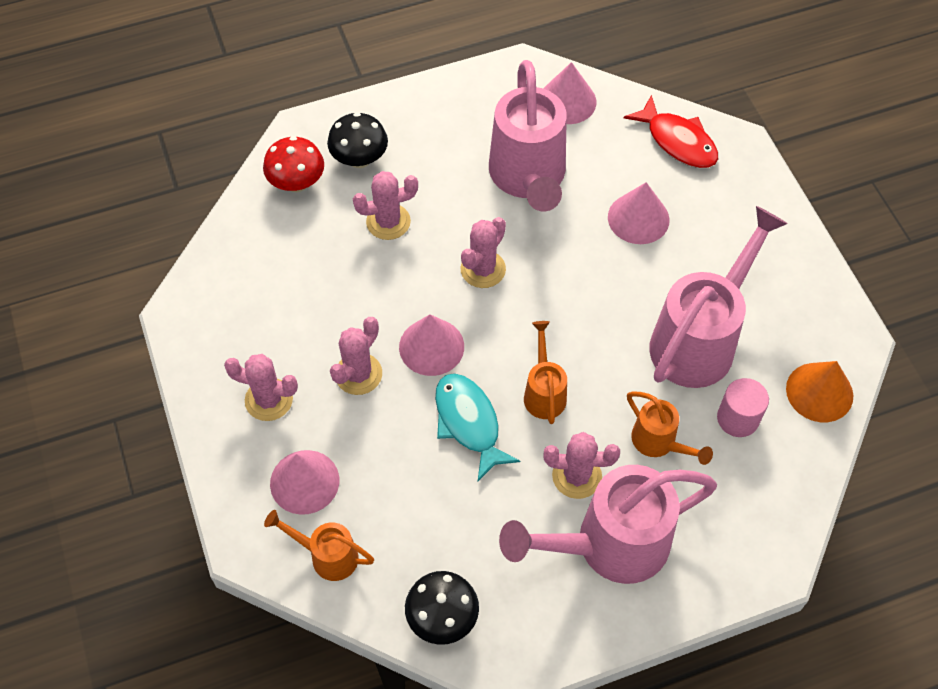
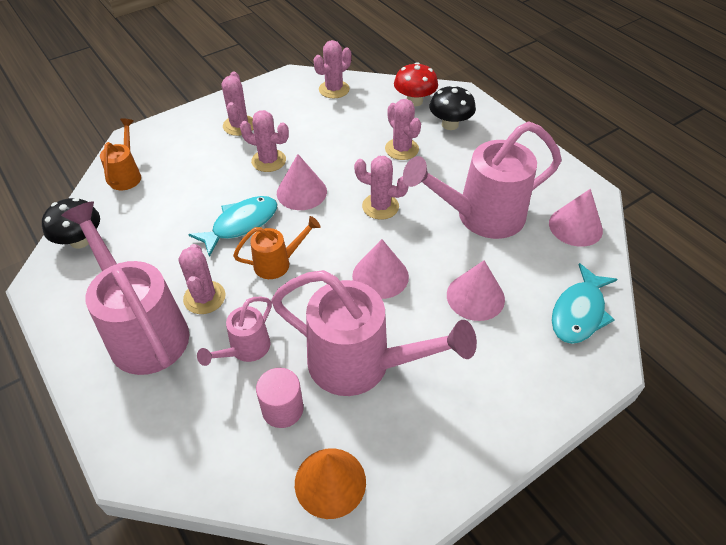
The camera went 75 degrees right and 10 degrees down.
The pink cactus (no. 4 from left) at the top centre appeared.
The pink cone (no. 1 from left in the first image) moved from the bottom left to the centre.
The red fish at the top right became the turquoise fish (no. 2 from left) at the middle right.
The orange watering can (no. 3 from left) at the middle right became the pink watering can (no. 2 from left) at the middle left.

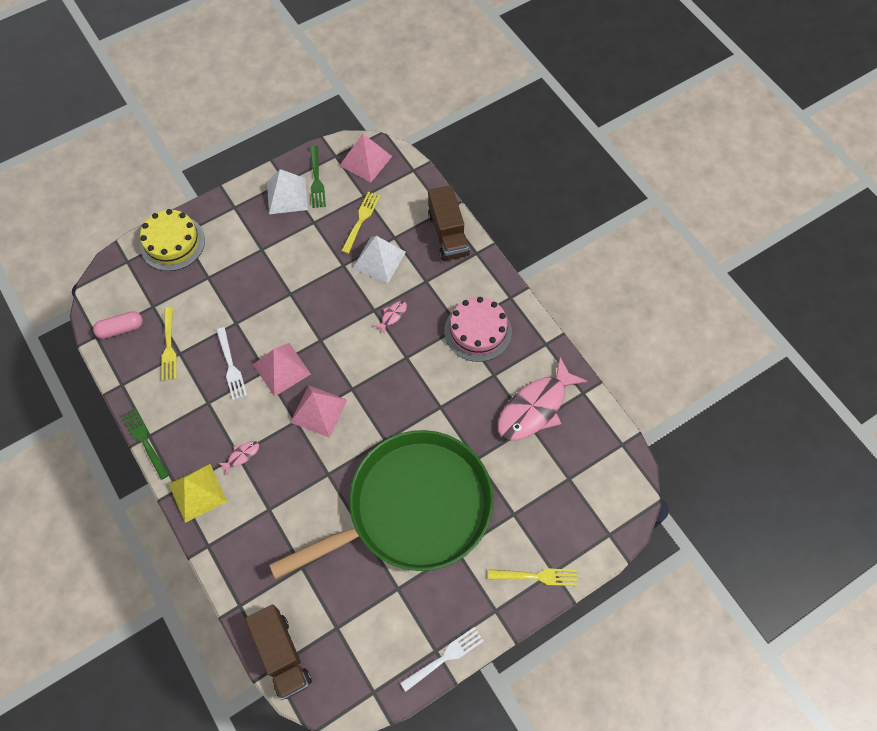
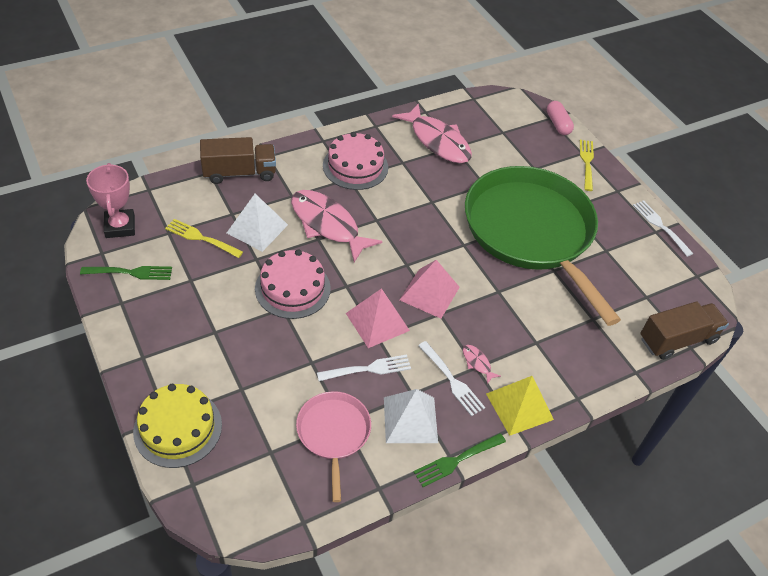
The camera went 90 degrees left and 15 degrees down.
The pink cake (no. 1 from left) at the centre appeared.
The white fork (no. 2 from left) at the centre appeared.
The pink capsule moved from the middle left to the top right.
The white pyramid (no. 1 from left in the first image) moved from the top left to the bottom centre.
The yellow fork (no. 1 from left) at the middle left was replaced by the pink pan at the bottom centre.
The pink pyramid (no. 3 from left) at the top centre was replaced by the pink trophy at the middle left.
The pink fish (no. 2 from left in the first image) at the centre changed to 2.49 times the size.

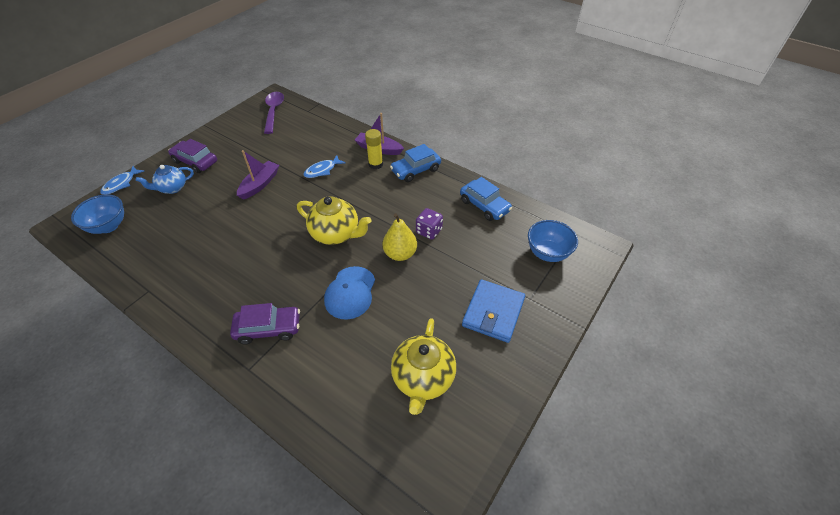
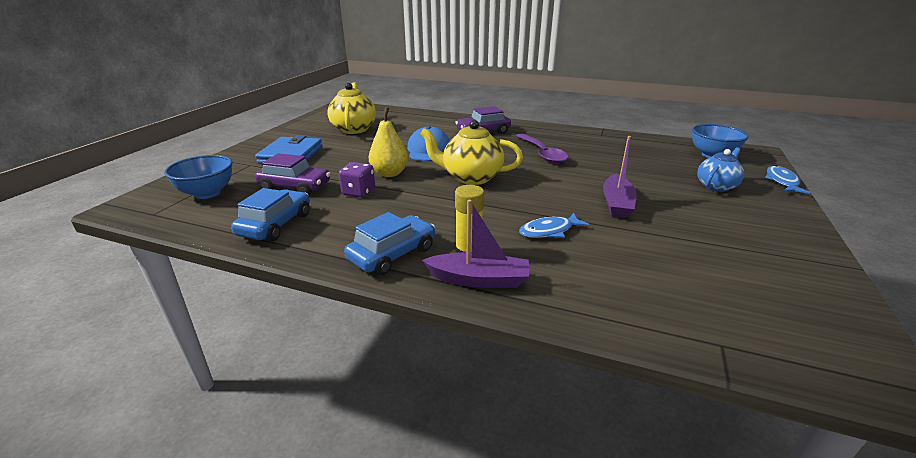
The camera went 165 degrees right and 20 degrees down.
The purple car (no. 1 from left) moved from the top left to the middle left.
The purple spoon moved from the top left to the top centre.
The blue fish (no. 2 from left in the first image) at the top centre turned 150 degrees counterclockwise.
The blue car (no. 2 from left in the first image) at the centre turned 75 degrees clockwise.

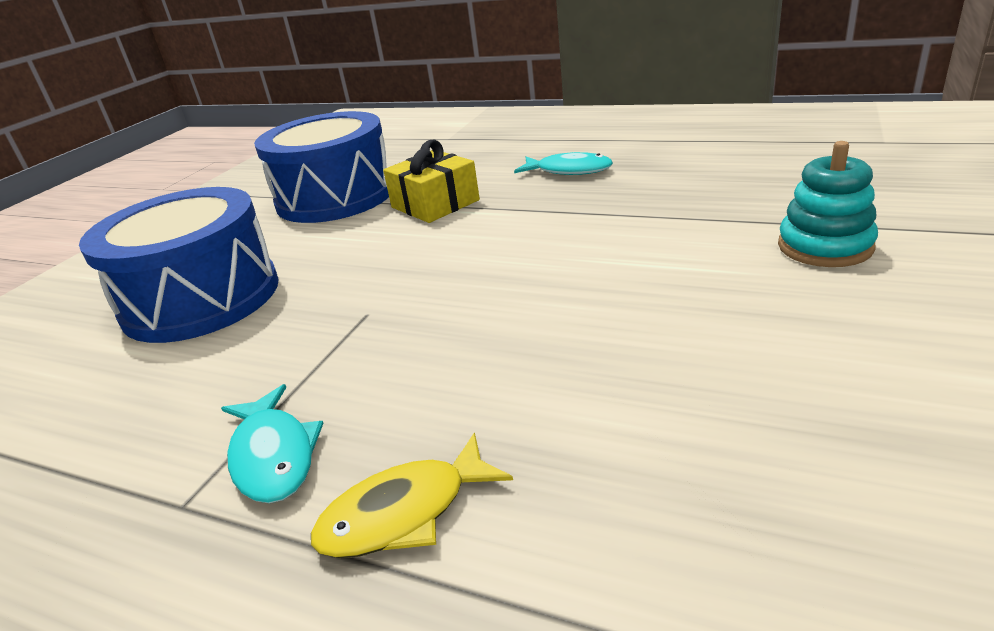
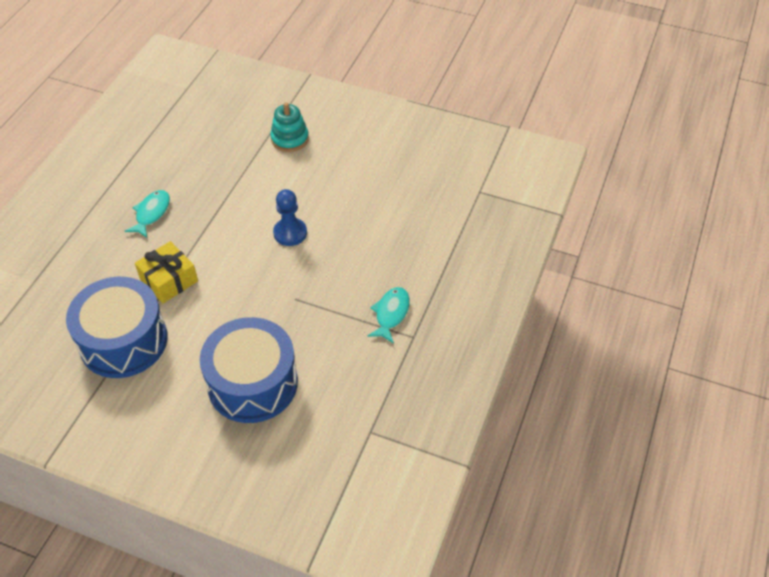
The camera went 95 degrees left and 20 degrees up.
The yellow fish at the bottom centre disappeared.
The blue pawn at the centre appeared.
The turquoise fish (no. 1 from left in the first image) at the bottom left turned 45 degrees counterclockwise.

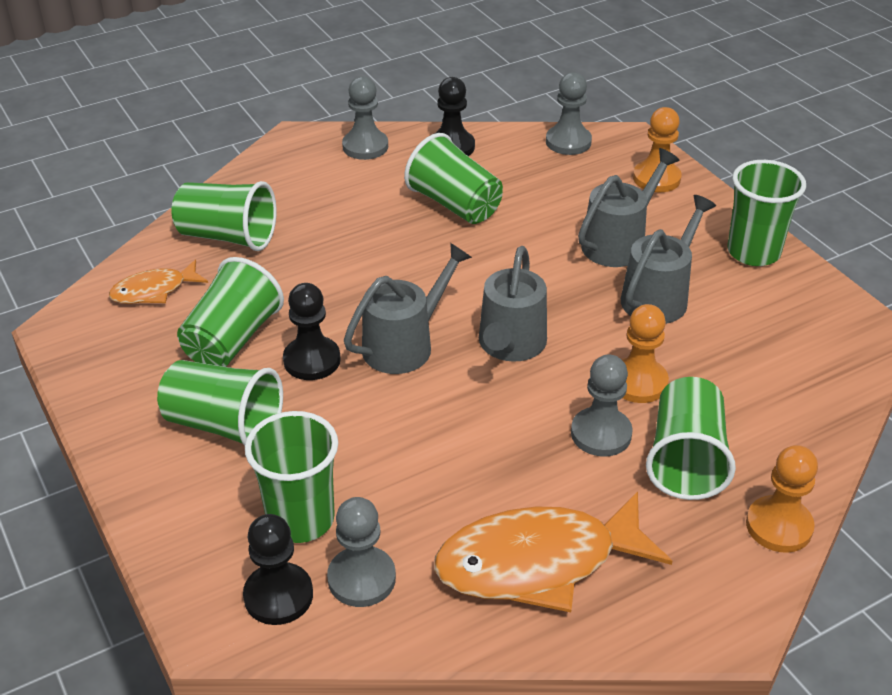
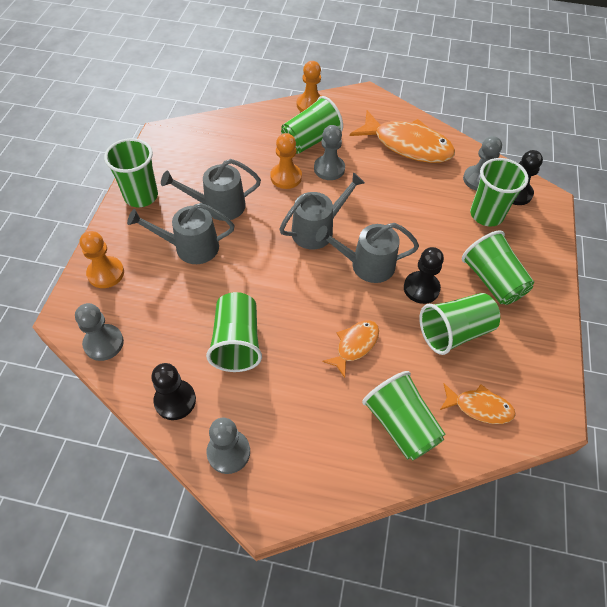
The camera went 140 degrees left and 15 degrees up.
The orange fish (no. 1 from left) at the centre appeared.

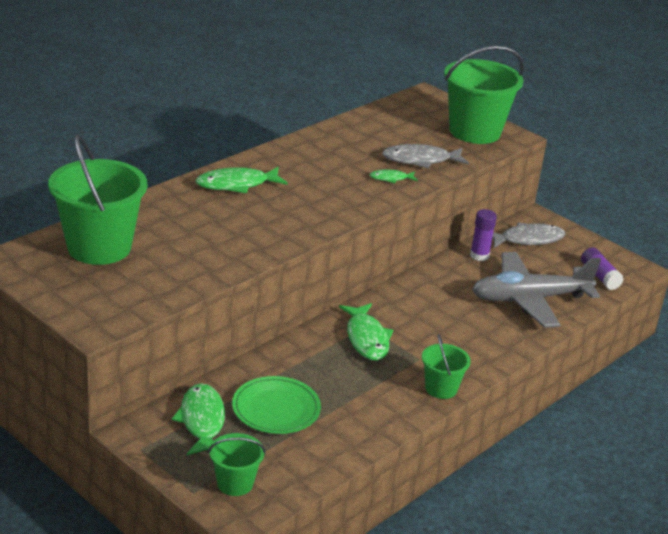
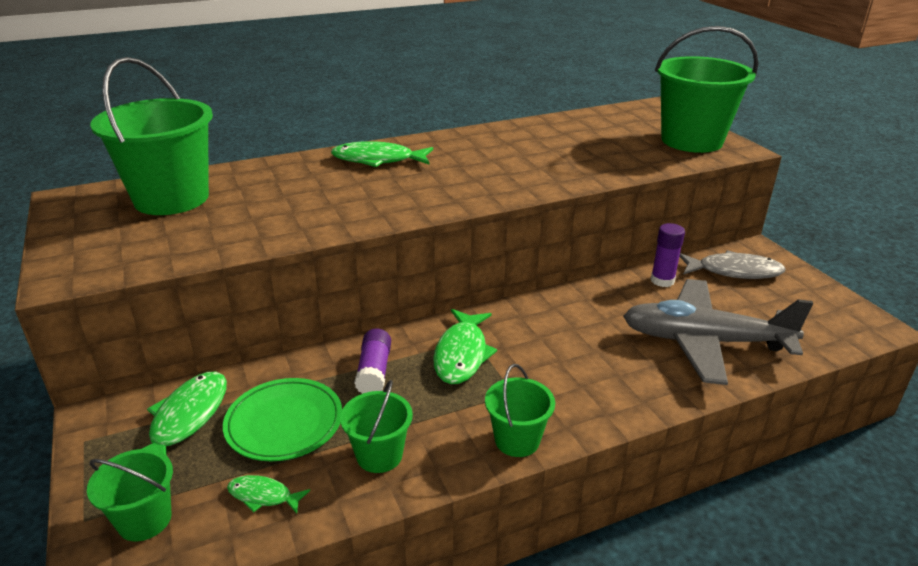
The camera went 25 degrees right and 0 degrees up.
The grey fish (no. 1 from left) at the top centre disappeared.
The green bucket (no. 3 from left) at the bottom centre appeared.
The green fish (no. 4 from left in the first image) moved from the top centre to the bottom left.
The purple glue stick (no. 2 from left in the first image) moved from the middle right to the centre.

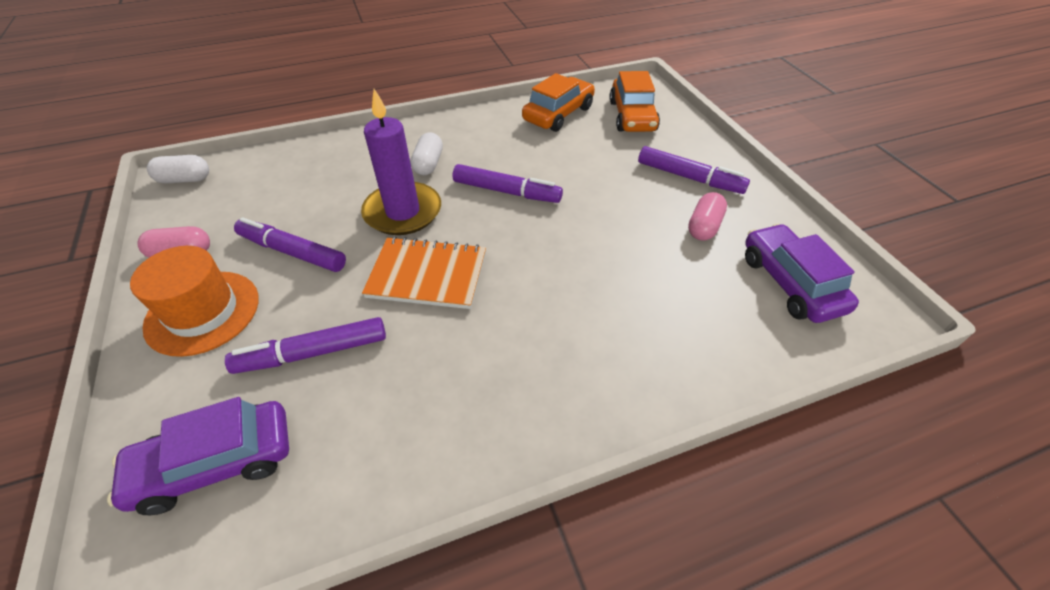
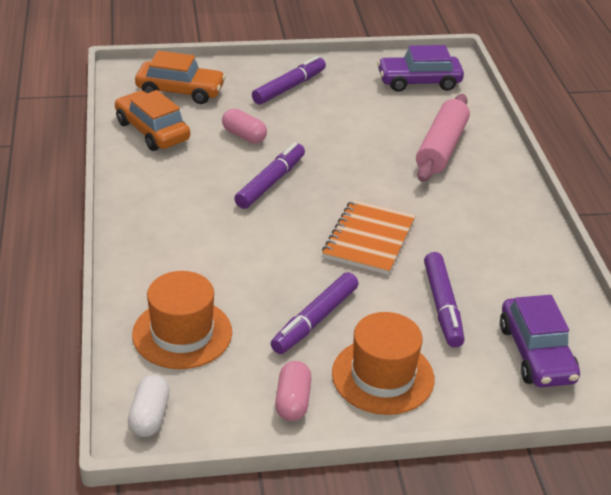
The camera went 80 degrees left and 10 degrees down.
The purple candle at the top centre disappeared.
The white capsule (no. 2 from left) at the top centre disappeared.
The orange hat (no. 1 from left) at the middle left appeared.
The pink rolling pin at the top right appeared.
The pink capsule (no. 2 from left in the first image) moved from the middle right to the top centre.

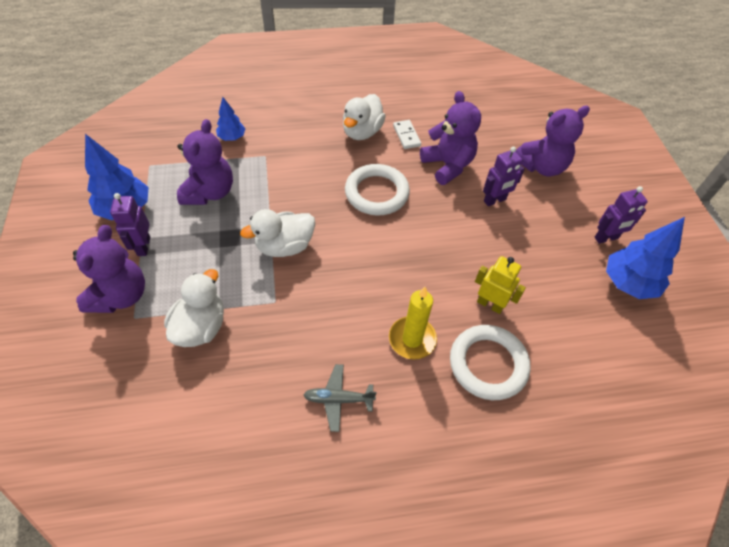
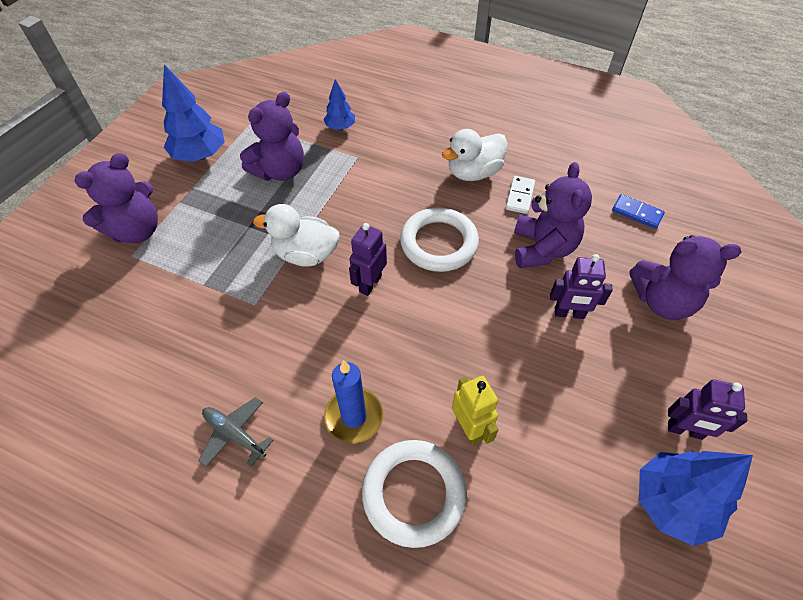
The camera went 35 degrees right and 0 degrees up.
The white duck (no. 1 from left) at the middle left disappeared.
The blue domino at the middle right appeared.
The purple robot (no. 1 from left) moved from the middle left to the centre.
The yellow candle at the centre became the blue candle at the bottom centre.

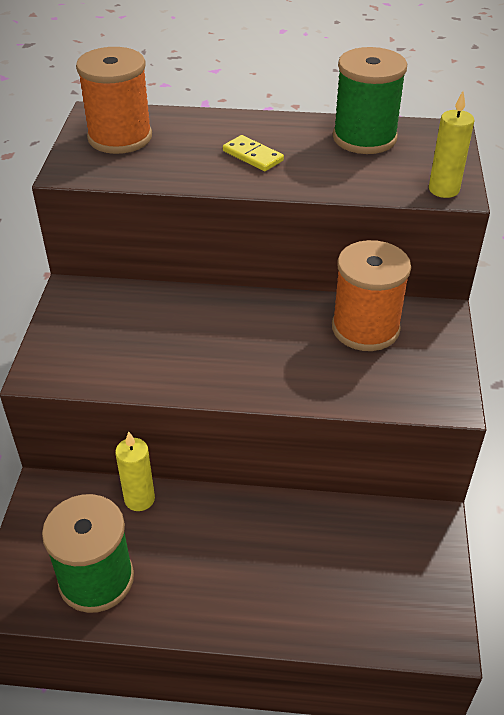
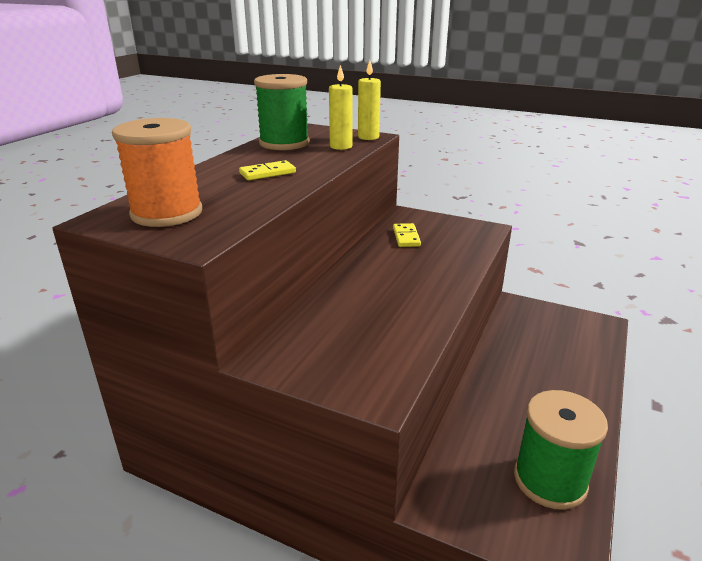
The camera went 70 degrees left and 15 degrees down.
The yellow candle (no. 1 from left) moved from the middle left to the top centre.
The orange spool (no. 2 from left) at the middle right was replaced by the yellow domino (no. 2 from left) at the centre.

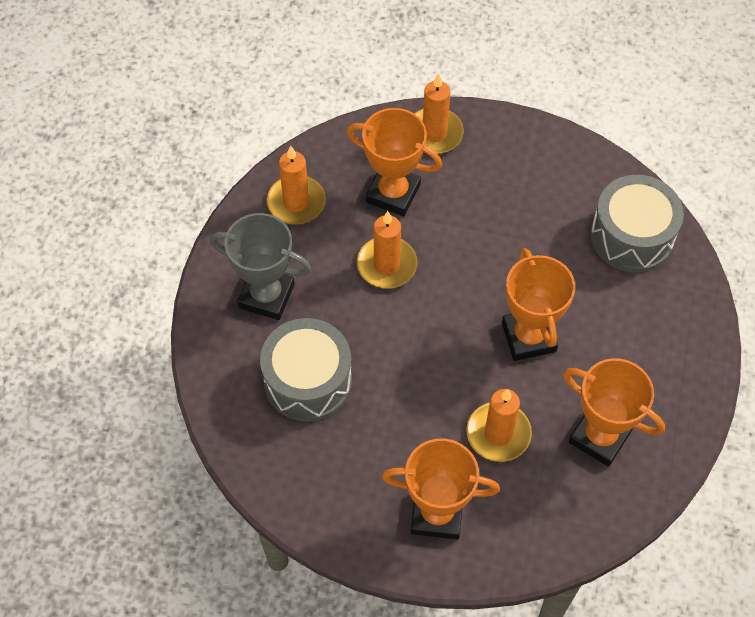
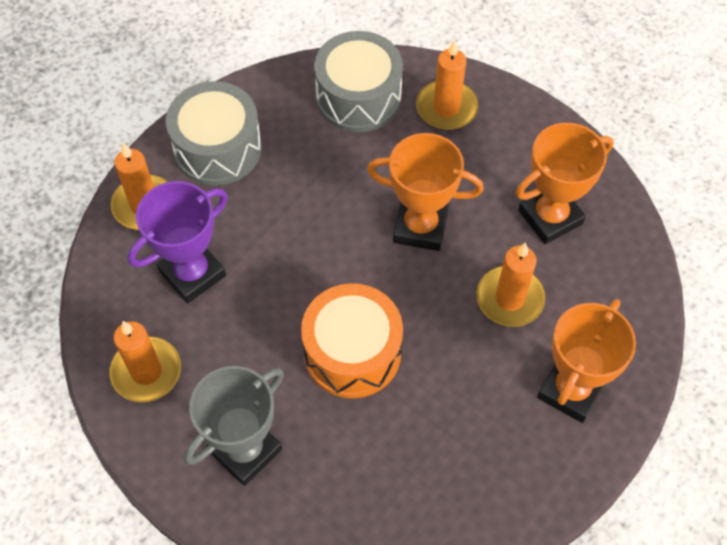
The camera went 65 degrees left and 0 degrees up.
The orange drum at the centre appeared.
The grey drum (no. 1 from left) moved from the centre to the top left.
The orange candle (no. 2 from left in the first image) moved from the centre to the top centre.
The orange trophy (no. 1 from left) at the top centre became the purple trophy at the middle left.

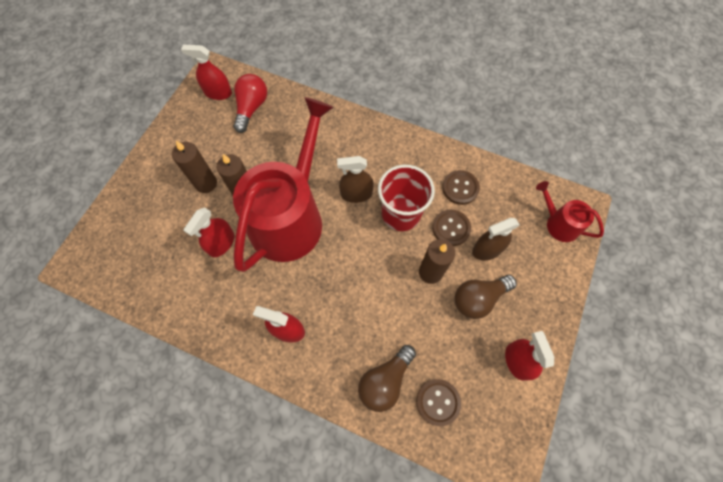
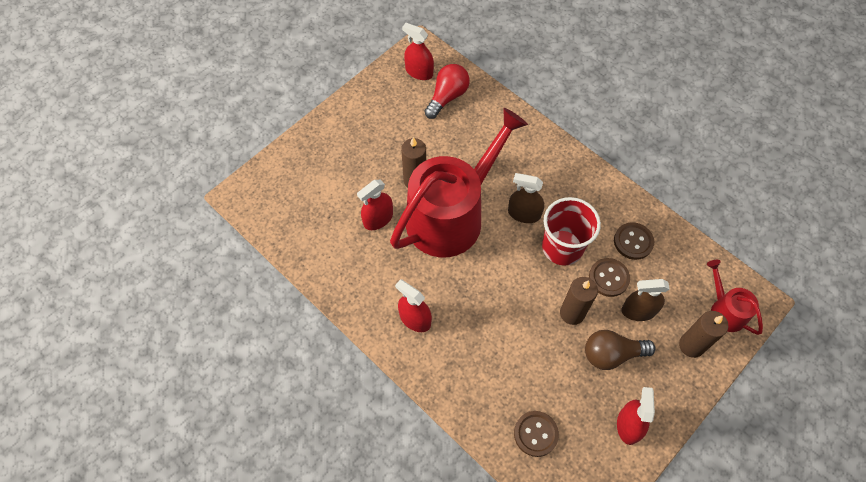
The camera went 20 degrees right and 5 degrees down.
The brown light bulb (no. 1 from left) at the bottom centre disappeared.
The brown candle (no. 1 from left in the first image) moved from the middle left to the bottom right.

